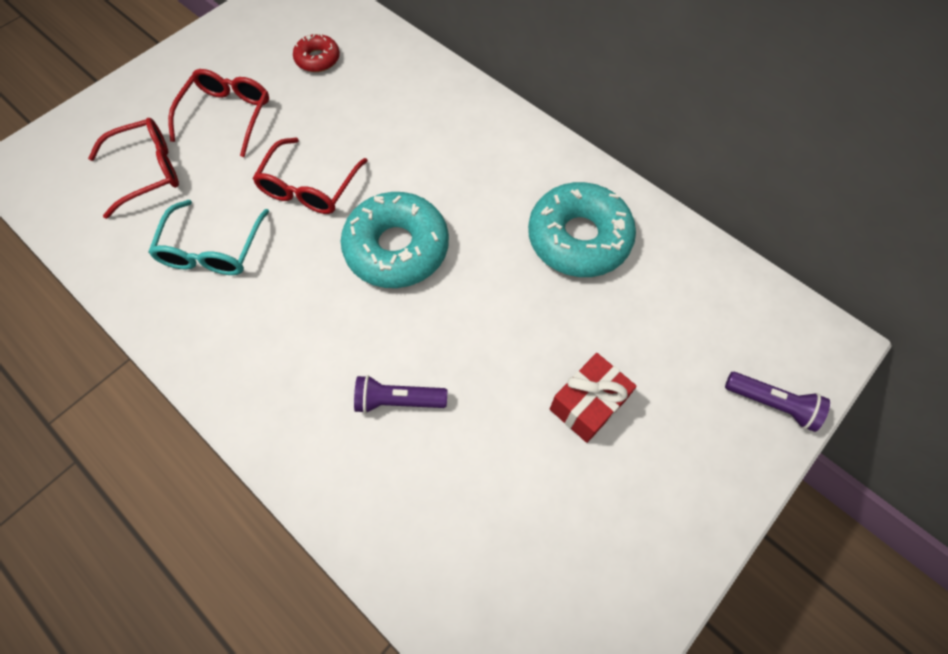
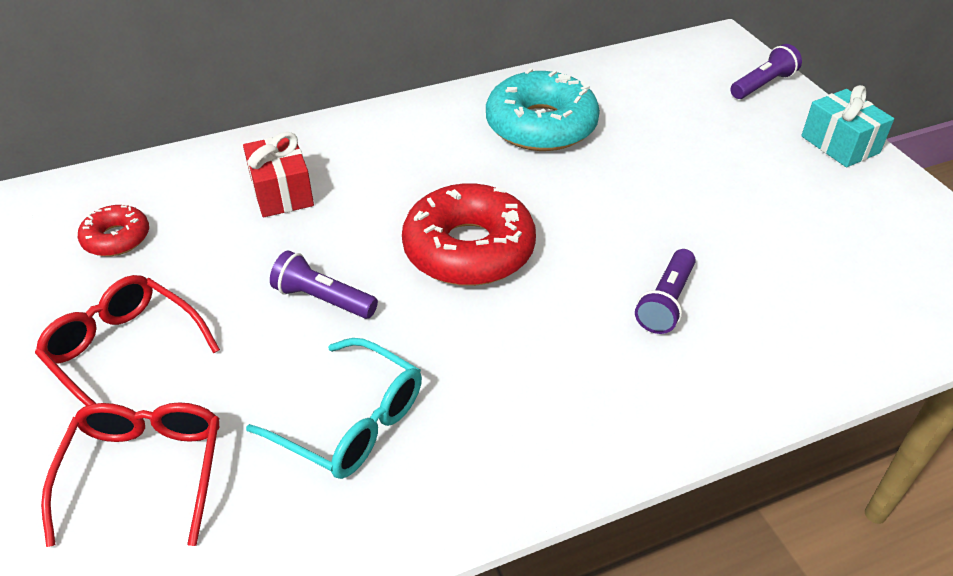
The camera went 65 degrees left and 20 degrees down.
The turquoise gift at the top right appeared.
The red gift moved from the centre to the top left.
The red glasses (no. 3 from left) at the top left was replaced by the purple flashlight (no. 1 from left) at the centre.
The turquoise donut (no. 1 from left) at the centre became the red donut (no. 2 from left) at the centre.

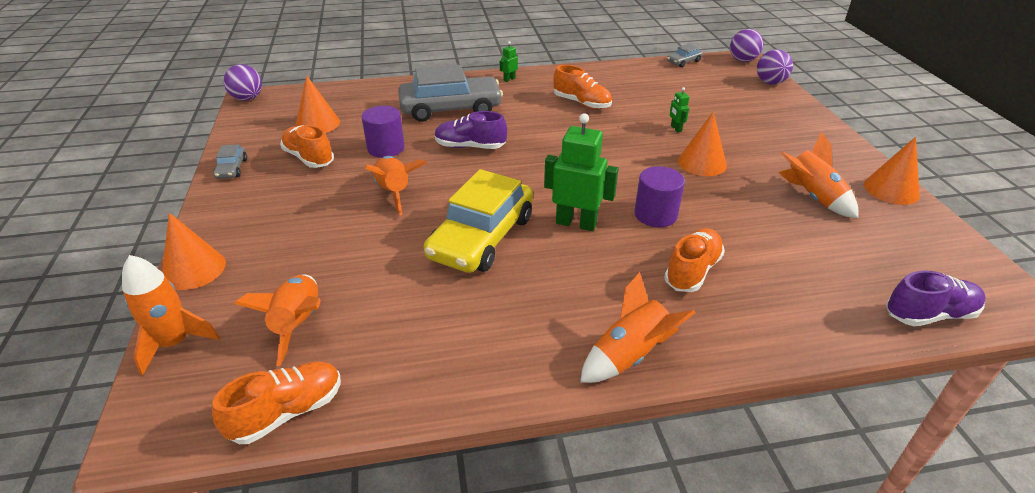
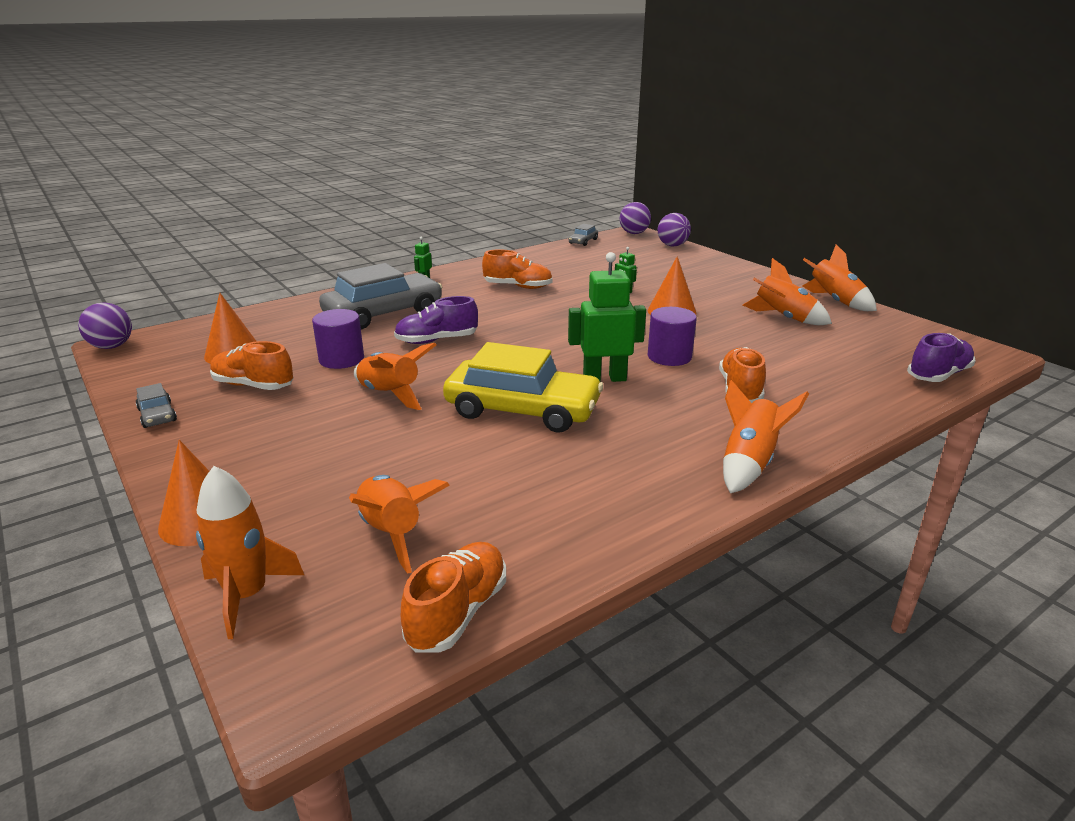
The camera went 25 degrees left and 10 degrees down.
The orange cone (no. 4 from left) at the middle right was replaced by the orange rocket (no. 6 from left) at the middle right.
The yellow car at the centre turned 75 degrees counterclockwise.

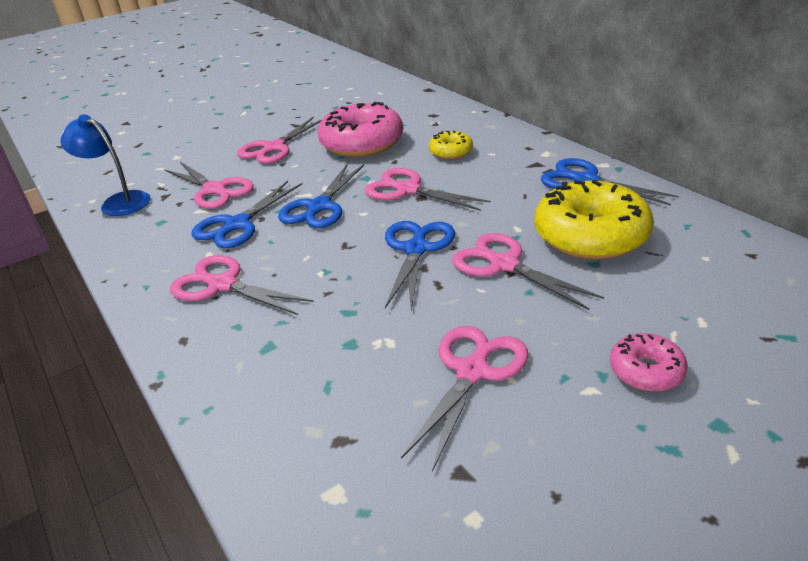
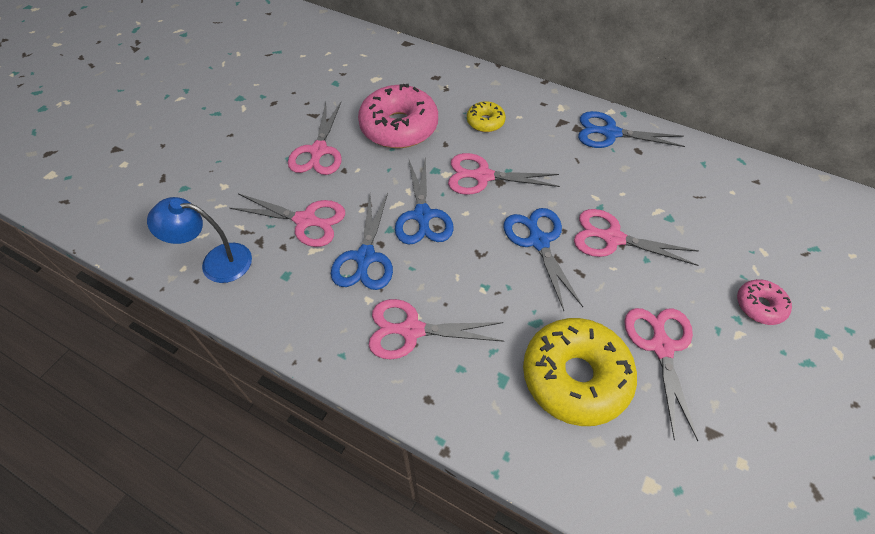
The camera went 30 degrees left and 20 degrees up.
The yellow donut (no. 2 from left) moved from the middle right to the bottom centre.

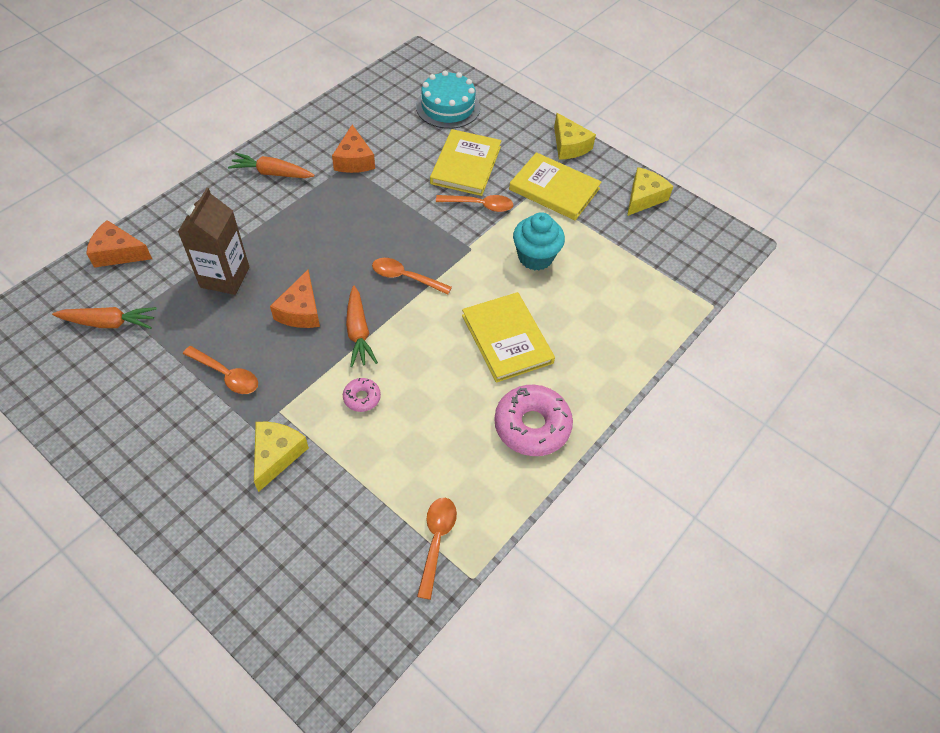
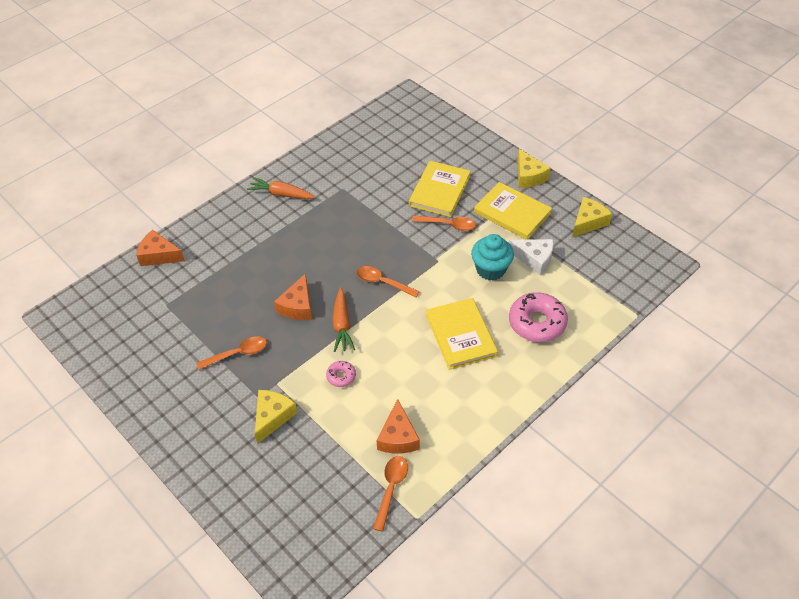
The camera went 10 degrees right and 5 degrees down.
The orange carrot (no. 1 from left) at the middle left disappeared.
The brown carton at the top left disappeared.
The turquoise cake at the top centre disappeared.
The white cheese at the centre appeared.
The orange cheese (no. 3 from left) moved from the top centre to the bottom centre.
The pink donut (no. 2 from left) moved from the centre to the middle right.
The orange spoon (no. 1 from left) at the middle left turned 60 degrees counterclockwise.

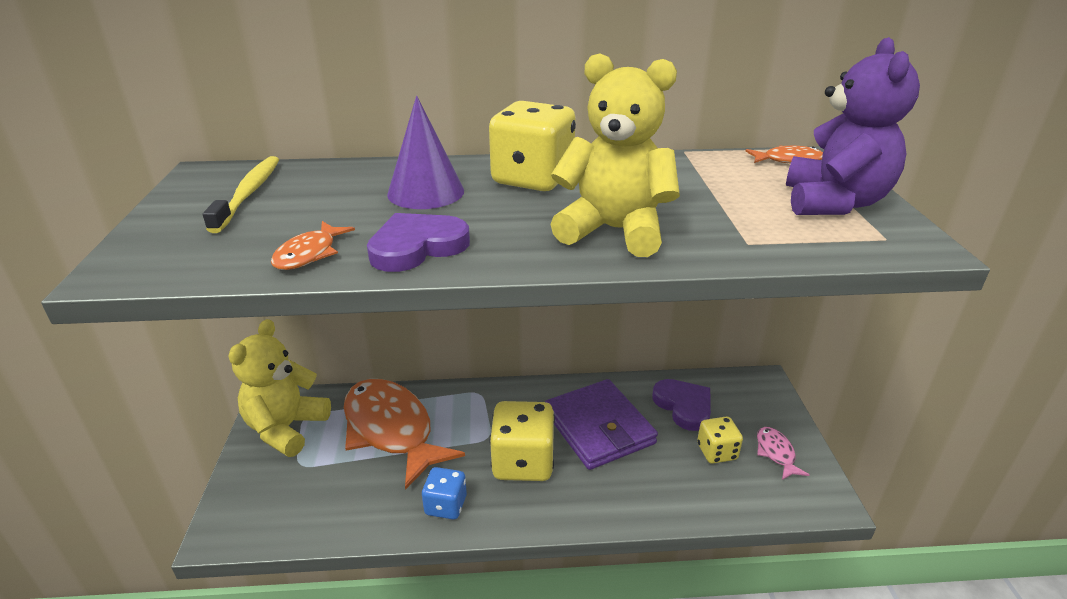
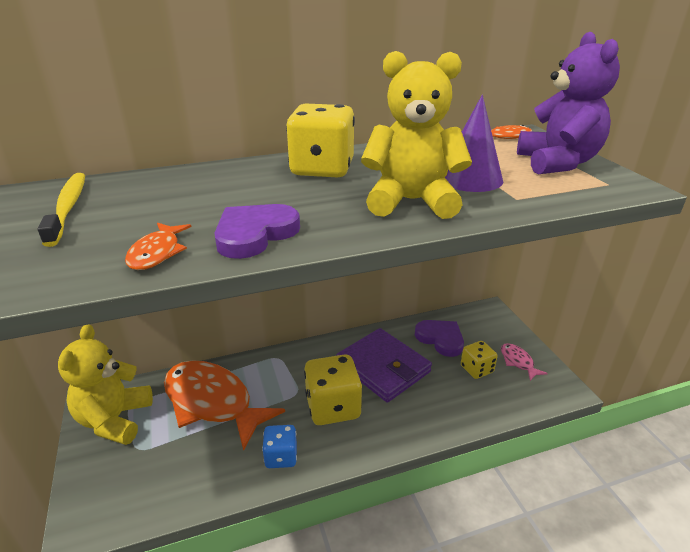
The camera went 15 degrees left and 0 degrees up.
The purple cone moved from the top centre to the top right.

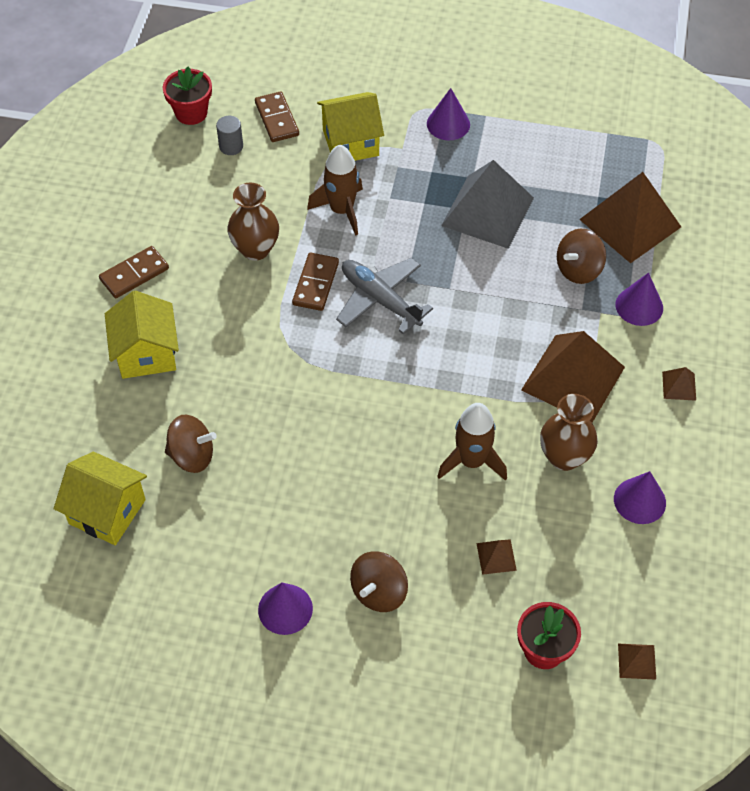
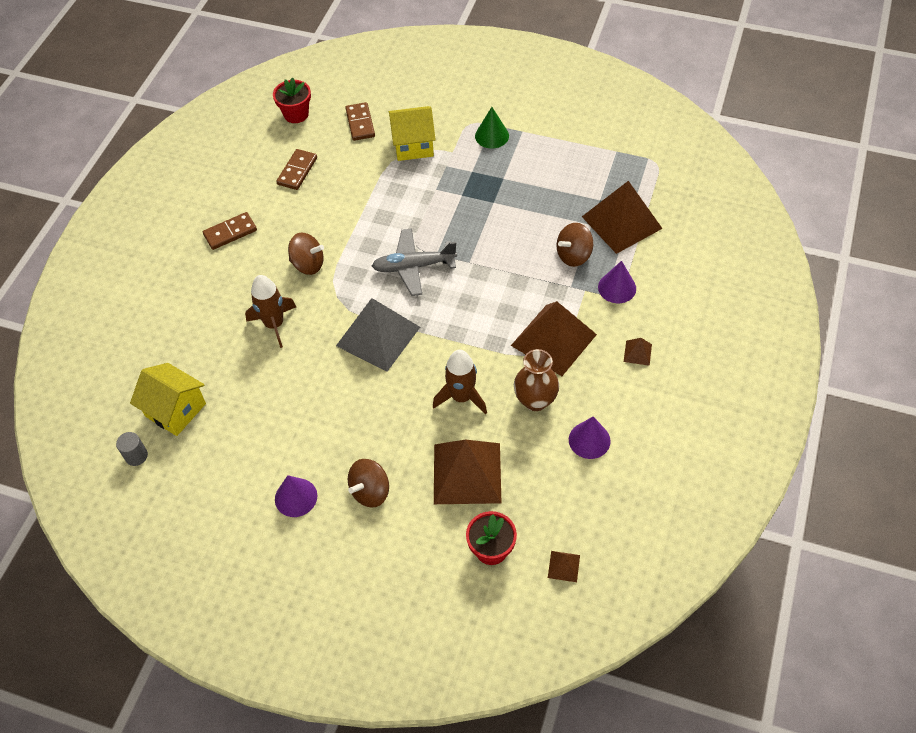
The camera went 10 degrees right and 0 degrees up.
The yellow house (no. 2 from left) at the middle left disappeared.
The brown vase (no. 1 from left) at the top centre disappeared.
The brown spinning top (no. 1 from left) moved from the middle left to the centre.
The grey cylinder moved from the top left to the middle left.
The brown domino (no. 3 from left in the first image) moved from the centre to the top left.
The brown rocket (no. 1 from left) moved from the top centre to the middle left.
The grey pyramid moved from the top centre to the centre.
The purple cone (no. 2 from left) at the top centre became the green cone at the top centre.
The grey plane at the centre turned 60 degrees counterclockwise.
The brown pyramid (no. 1 from left) at the bottom centre changed to 2.42 times the size.

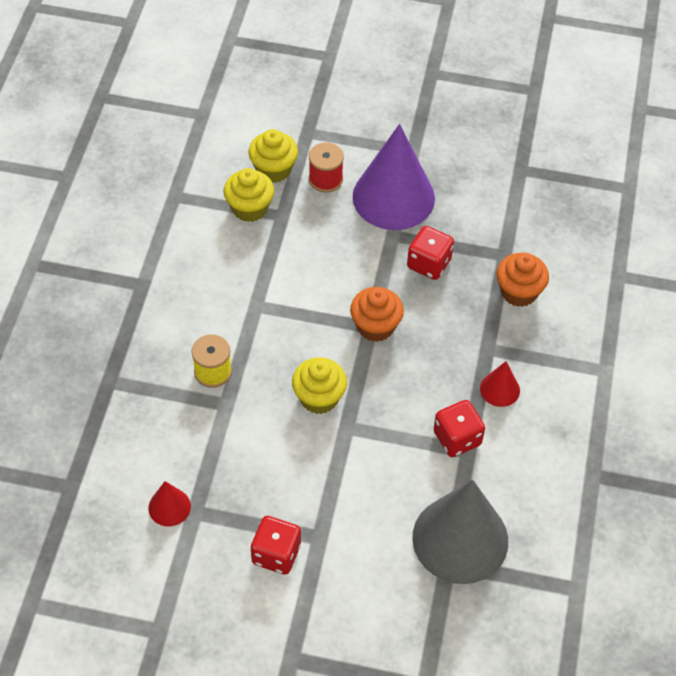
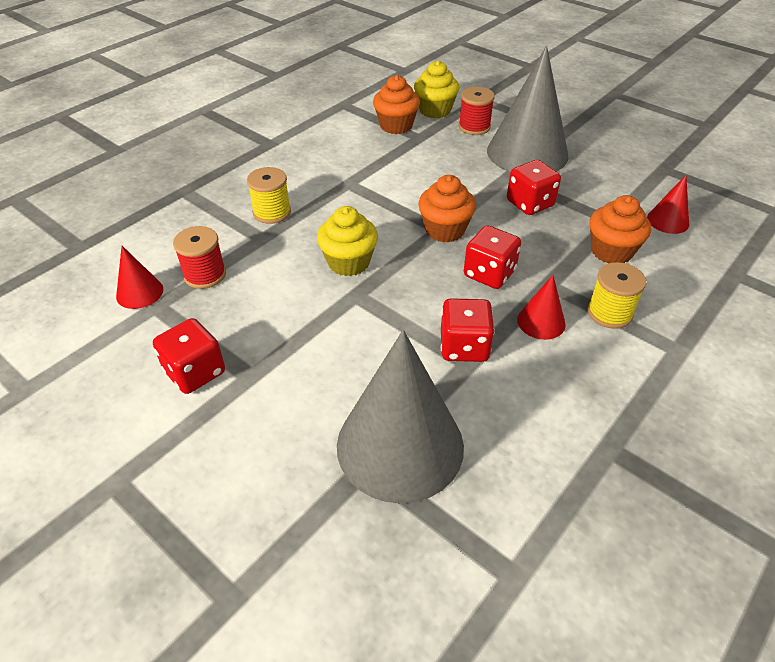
The camera went 30 degrees right and 10 degrees down.
The red spool (no. 1 from left) at the middle left appeared.
The red dice (no. 3 from left) at the centre appeared.
The yellow spool (no. 2 from left) at the middle right appeared.
The red cone (no. 3 from left) at the top right appeared.
The yellow cupcake (no. 1 from left) at the top centre became the orange cupcake (no. 1 from left) at the top centre.
The purple cone at the top centre became the grey cone (no. 2 from left) at the top right.

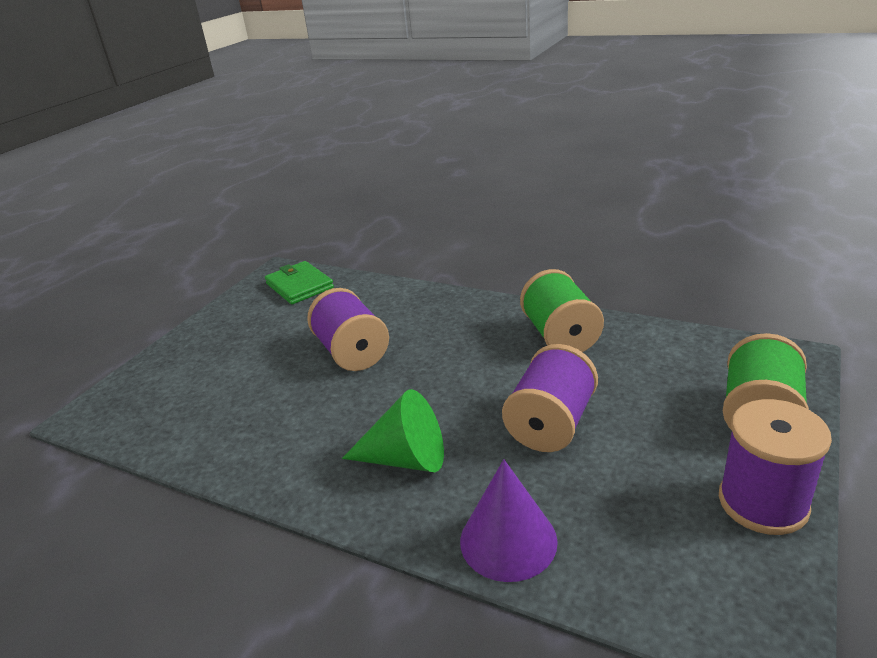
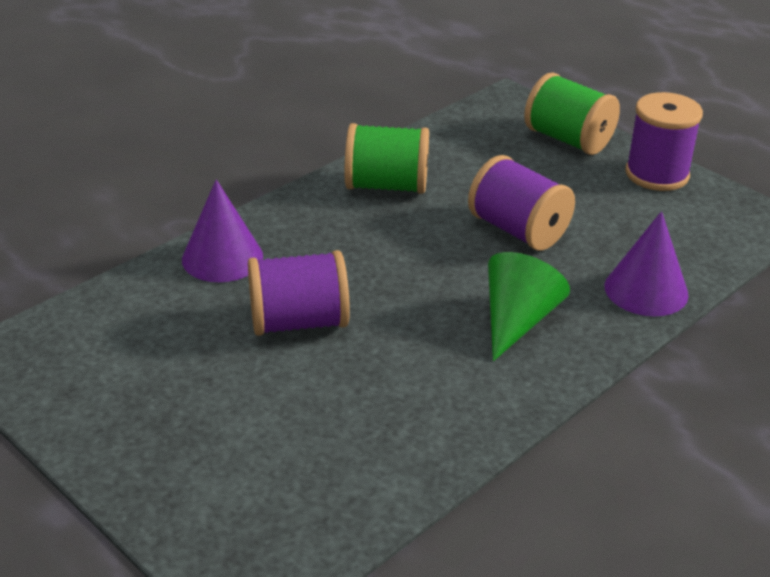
The camera went 75 degrees left and 5 degrees up.
The green wallet at the centre disappeared.
The purple cone (no. 1 from left) at the middle left appeared.

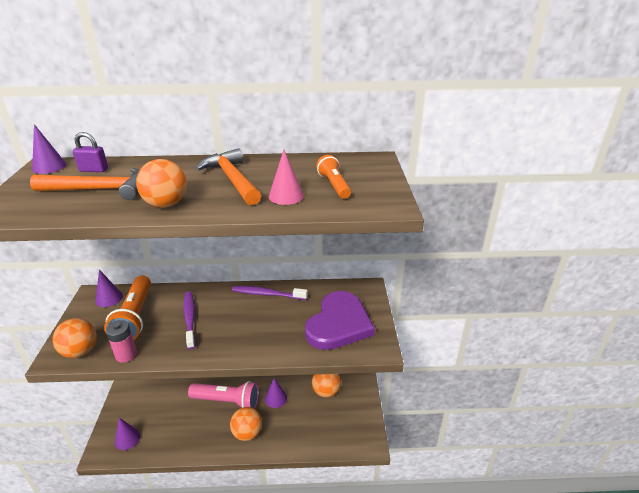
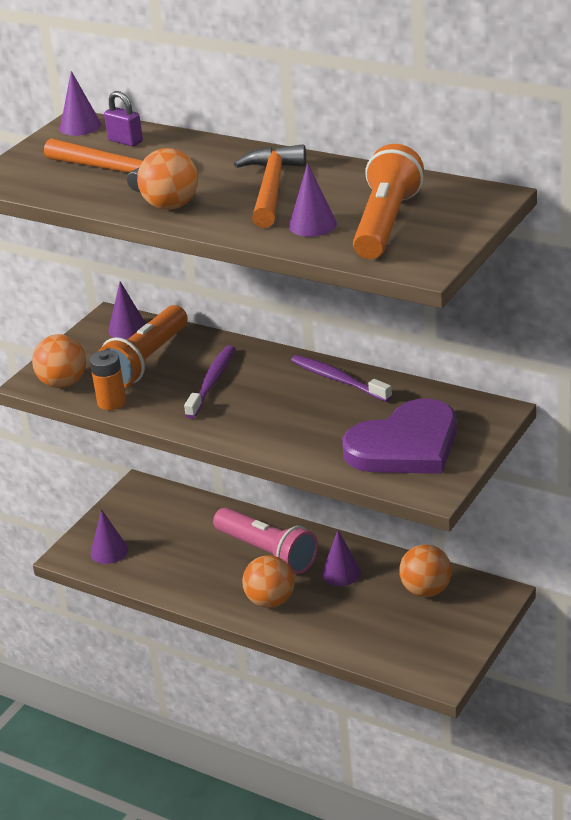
The camera went 35 degrees right and 0 degrees up.
The pink battery at the bottom left became the orange battery at the middle left.
The pink cone at the centre became the purple cone (no. 4 from left) at the top centre.
The orange flashlight (no. 2 from left) at the centre changed to 1.75 times the size.

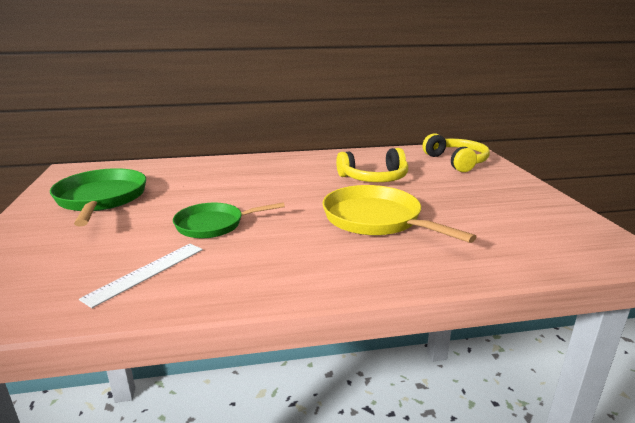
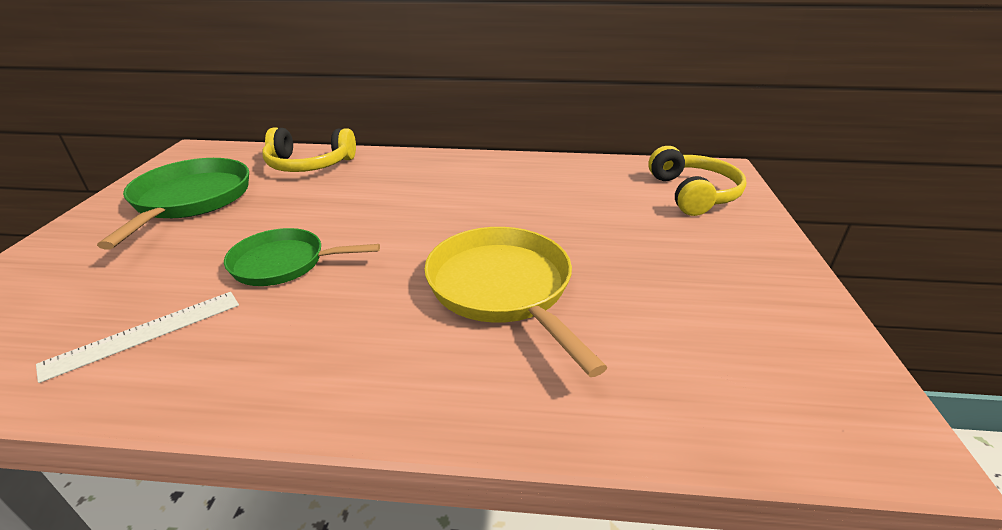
The camera went 15 degrees right and 10 degrees up.
The yellow headphones (no. 1 from left) moved from the centre to the top left.

